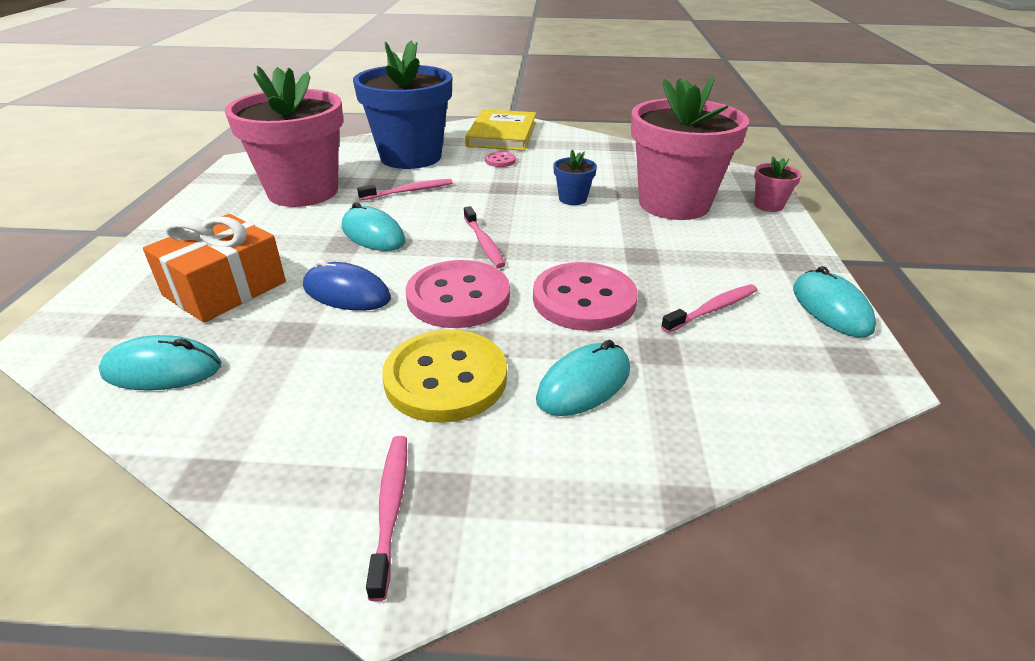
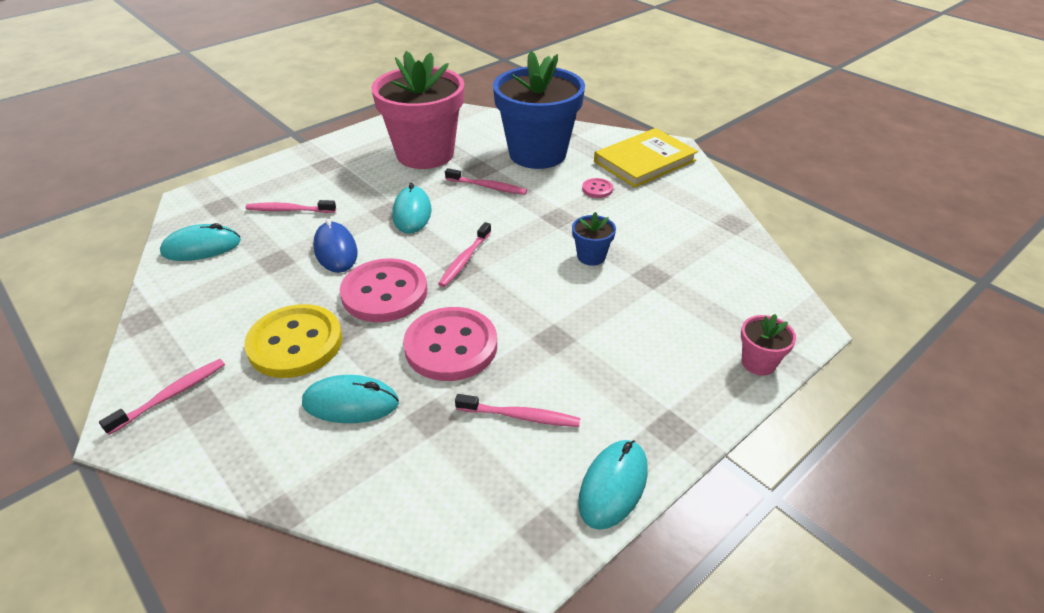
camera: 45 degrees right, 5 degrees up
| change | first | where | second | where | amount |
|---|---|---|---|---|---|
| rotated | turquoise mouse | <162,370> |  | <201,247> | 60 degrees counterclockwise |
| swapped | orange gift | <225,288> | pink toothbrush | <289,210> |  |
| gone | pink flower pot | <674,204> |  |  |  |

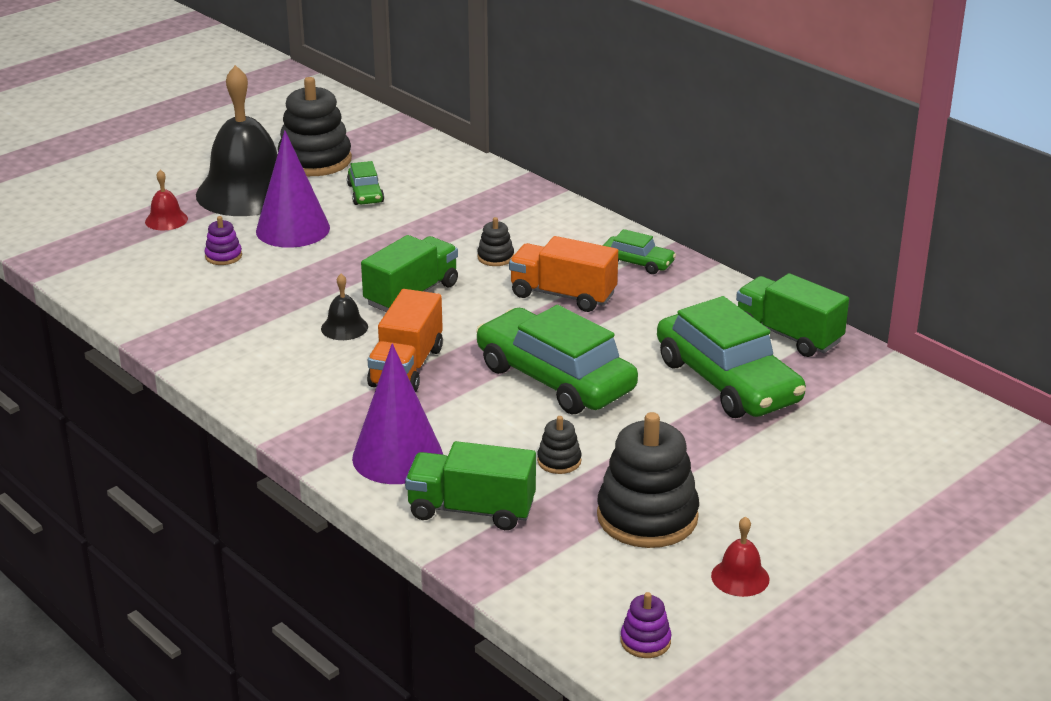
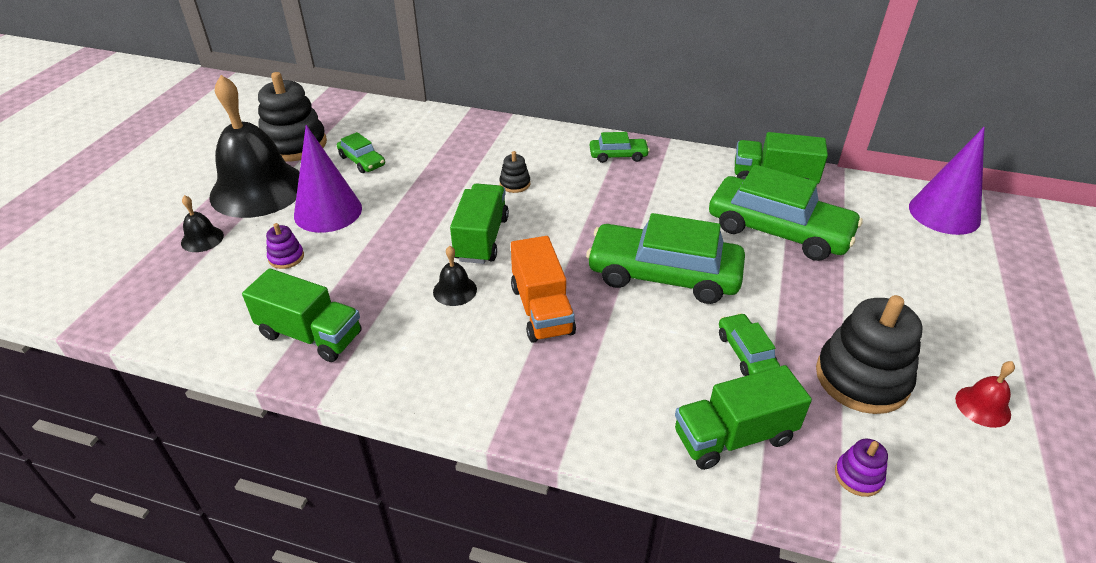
camera: 30 degrees left, 10 degrees up
| change | first | where | second | where | amount |
|---|---|---|---|---|---|
| repainted | red bell | <166,220> | black bell | <202,239> |  |
| new |  |  | green truck | <310,335> |  |
| swapped | black stacking toy | <559,461> | green car | <746,353> |  |
| shifted | purple stacking toy | <645,641> |  | <858,476> |  |
| shifted | purple cone | <397,457> |  | <944,213> |  |
| gone | orange truck | <563,295> |  |  |  |

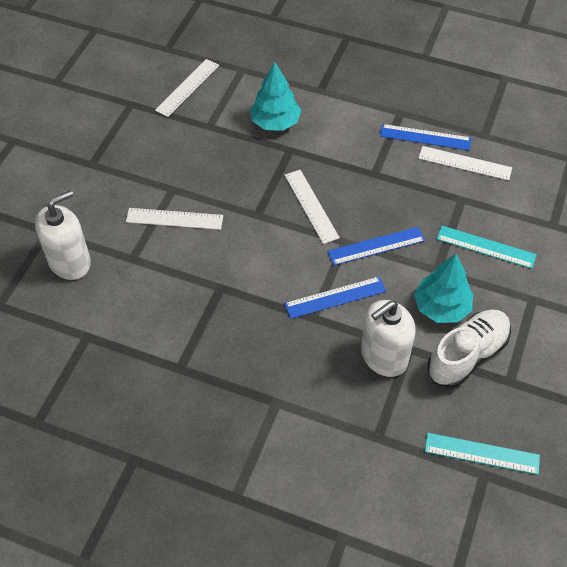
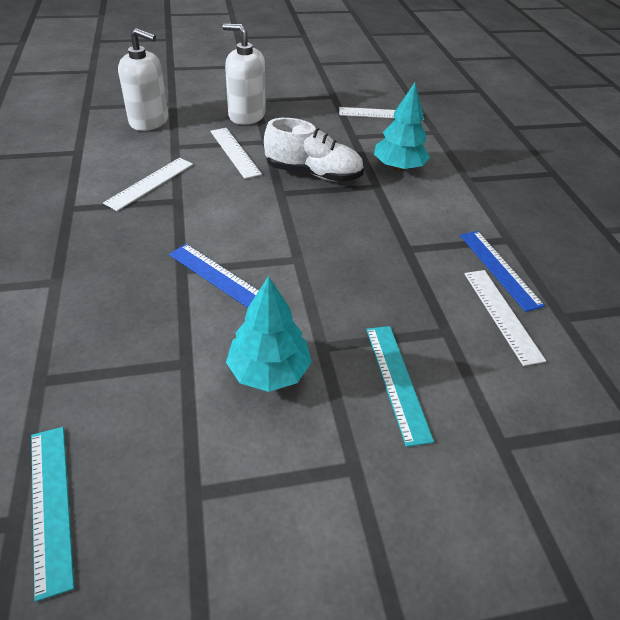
camera: 55 degrees right, 10 degrees down
| change | first | where | second | where | amount |
|---|---|---|---|---|---|
| shifted | white ruler | <311,206> |  | <150,183> |  |
| shifted | white soap dispenser | <384,356> |  | <246,115> |  |
| shifted | white shoe | <467,355> |  | <313,174> |  |
| gone | blue ruler | <376,246> |  |  |  |

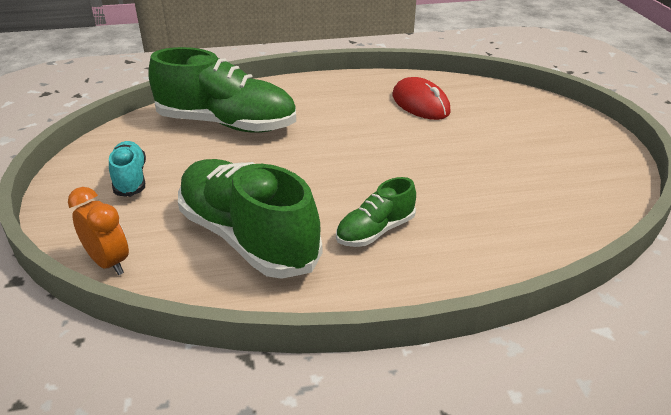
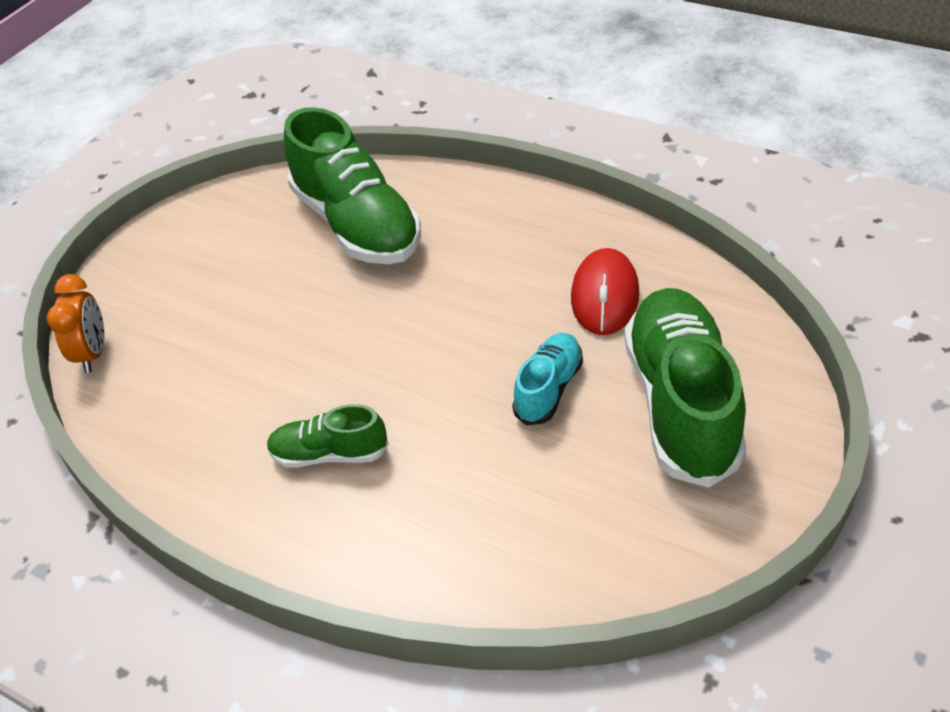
camera: 45 degrees right, 10 degrees up
| change | first | where | second | where | amount |
|---|---|---|---|---|---|
| shifted | turquoise shoe | <130,179> |  | <548,389> |  |
| shifted | green shoe | <247,238> |  | <681,403> |  |

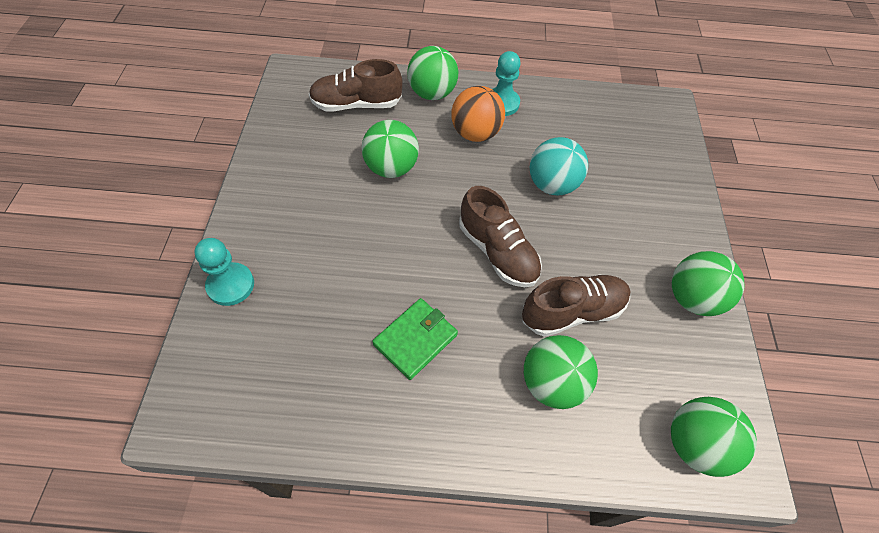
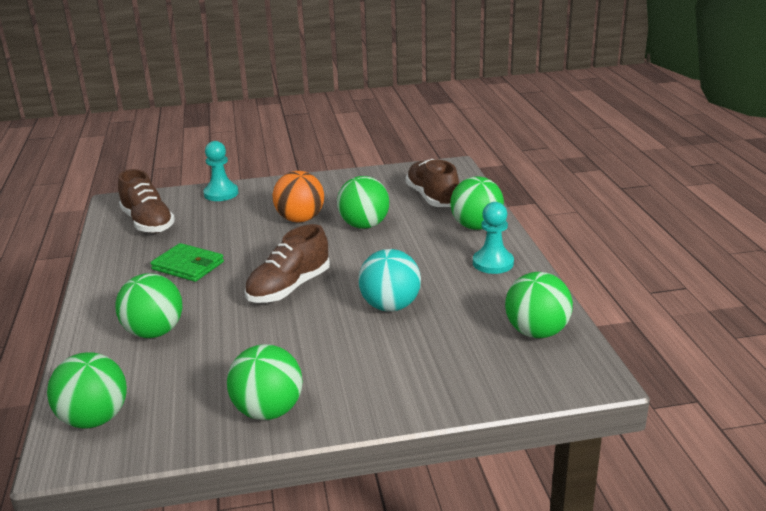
camera: 80 degrees right, 30 degrees down
| change | first | where | second | where | amount |
|---|---|---|---|---|---|
| shifted | brown shoe | <572,312> |  | <148,223> |  |
| shifted | orange ball | <475,133> |  | <300,219> |  |
| new |  |  | green ball | <536,332> |  |

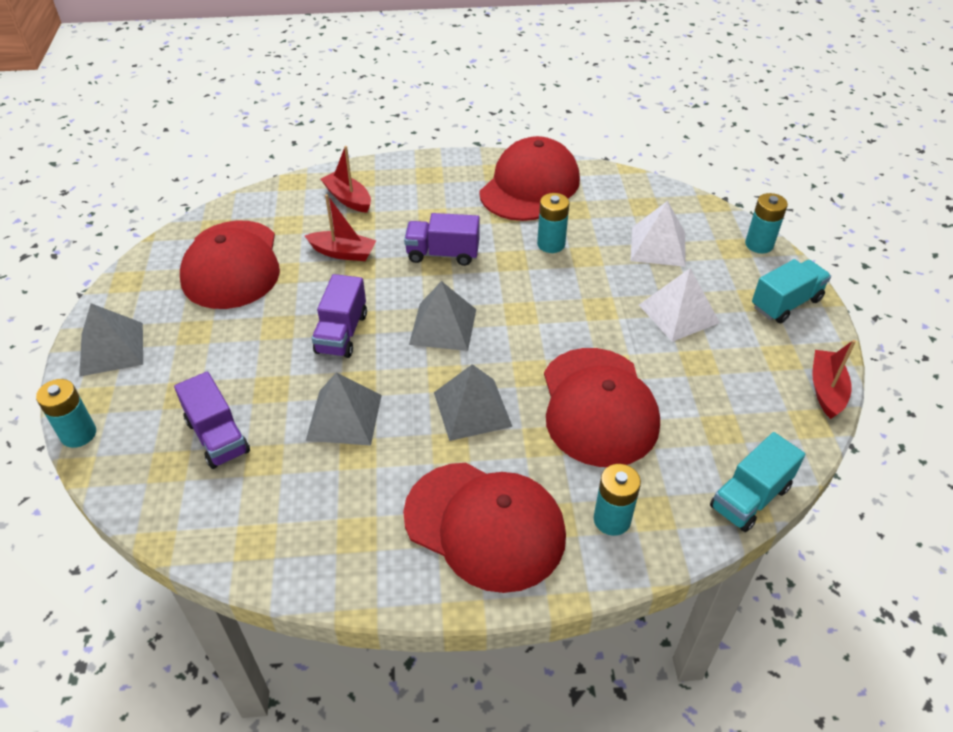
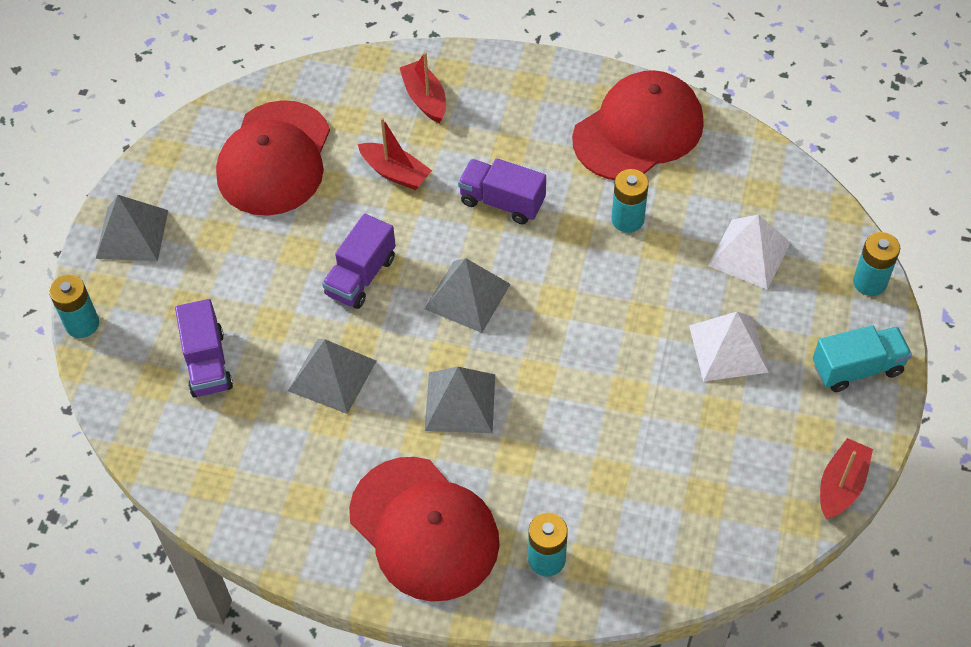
camera: 20 degrees right, 10 degrees up
| change | first | where | second | where | amount |
|---|---|---|---|---|---|
| gone | red cap | <598,406> |  |  |  |
| gone | turquoise truck | <750,497> |  |  |  |

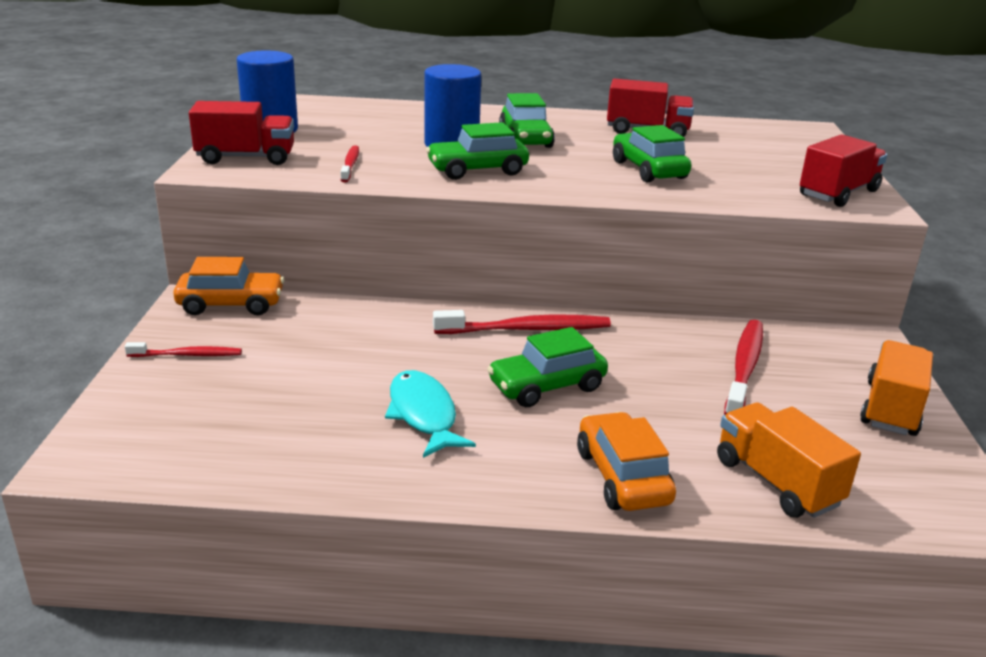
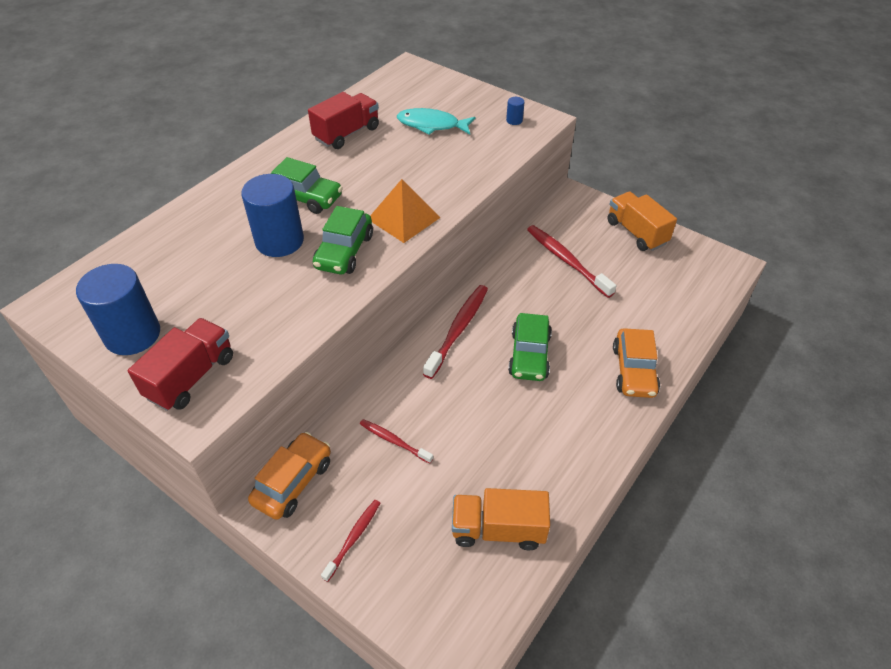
camera: 55 degrees left, 20 degrees up
| change | first | where | second | where | amount |
|---|---|---|---|---|---|
| shifted | red toothbrush | <350,165> |  | <394,441> |  |
| new |  |  | orange pyramid | <403,218> |  |
| shifted | turquoise fish | <423,414> |  | <431,125> |  |
| shifted | orange truck | <776,482> |  | <498,529> |  |
| swapped | red truck | <838,193> | blue cylinder | <514,120> |  |
| rotated | orange car | <622,477> |  | <634,371> | 105 degrees counterclockwise |
| gone | green car | <648,170> |  |  |  |

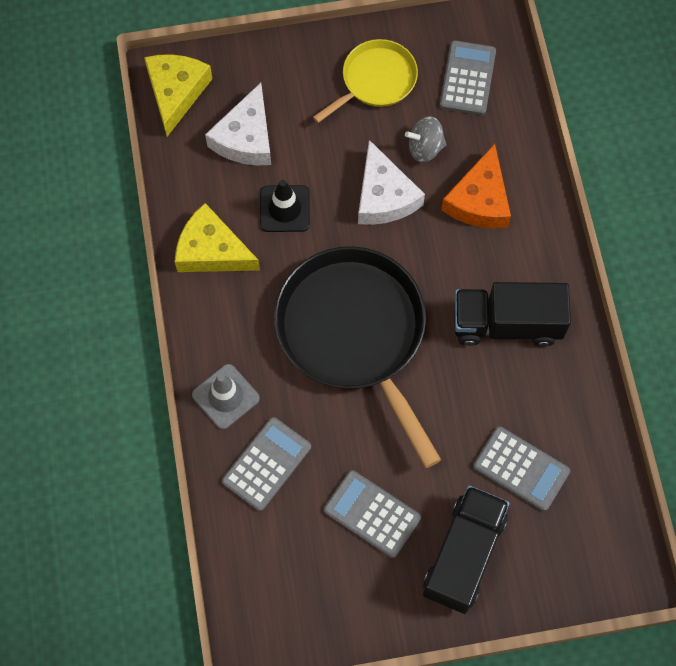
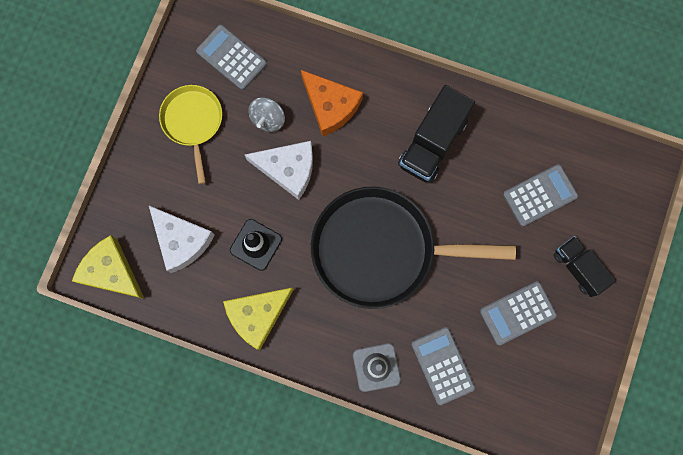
camera: 60 degrees left, 10 degrees up
| change | first | where | second | where | amount |
|---|---|---|---|---|---|
| scaled | black truck | <464,555> |  | <578,268> | x0.66 |

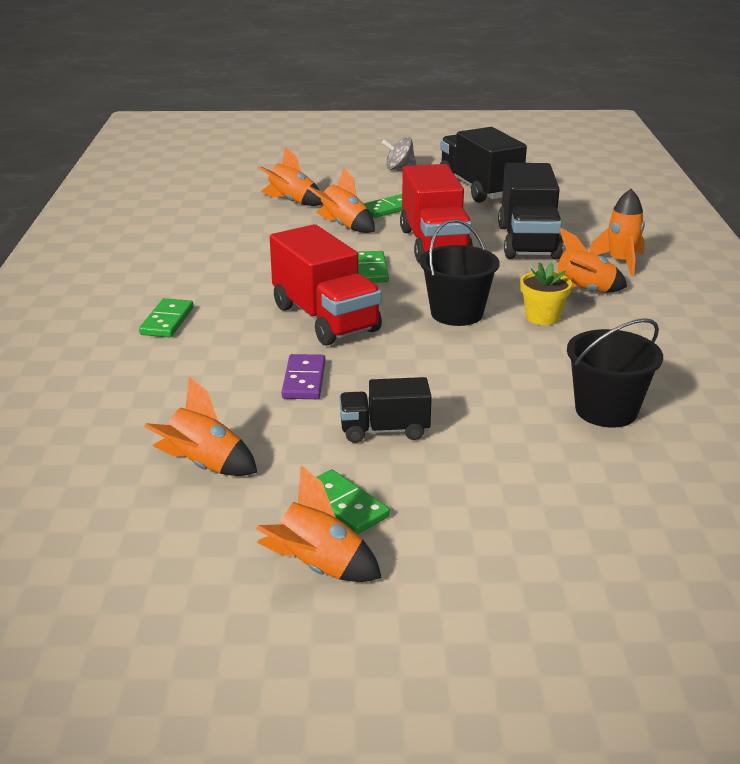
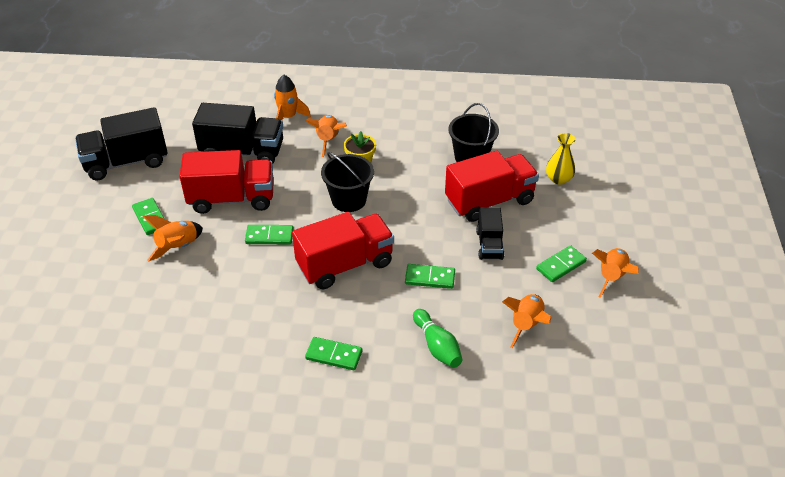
camera: 85 degrees left, 15 degrees up
| change | first | where | second | where | amount |
|---|---|---|---|---|---|
| repainted | purple domino | <304,380> | green domino | <430,278> |  |
| new |  |  | green bowling pin | <437,346> |  |
| new |  |  | red truck | <489,201> |  |
| new |  |  | yellow vase | <558,179> |  |
| gone | orange rocket | <291,201> |  |  |  |
| gone | grey spinning top | <399,168> |  |  |  |

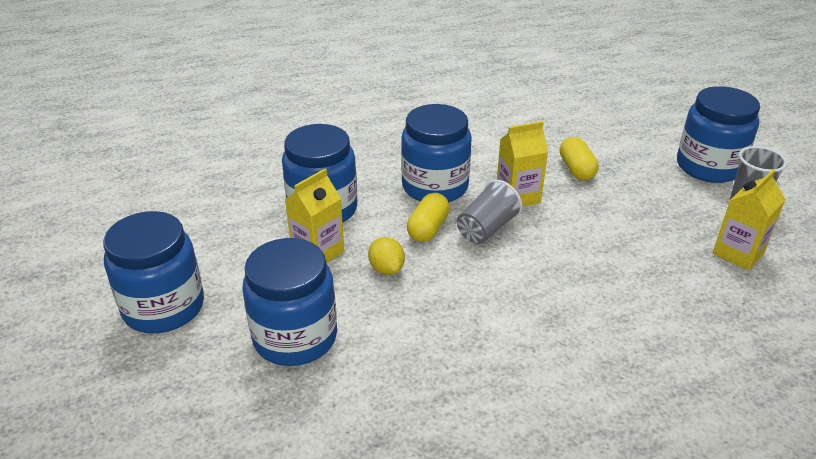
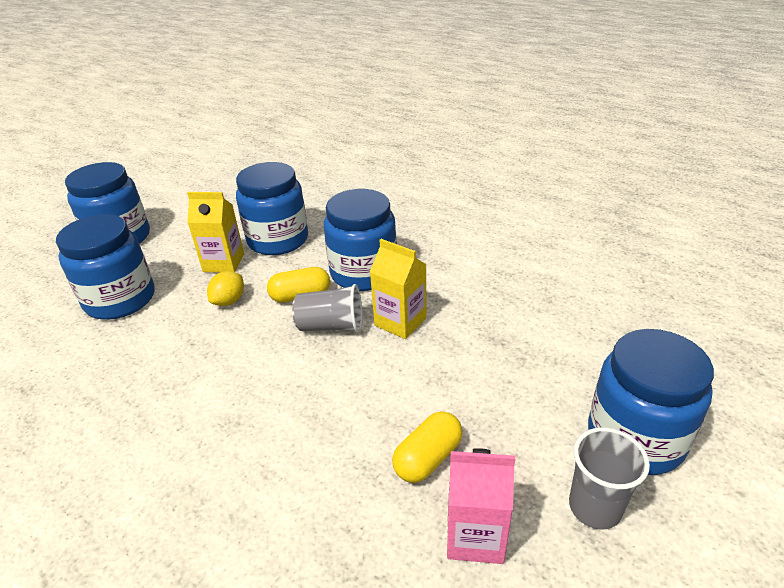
camera: 55 degrees right, 0 degrees up
| change | first | where | second | where | amount |
|---|---|---|---|---|---|
| shifted | yellow capsule | <576,169> |  | <428,458> |  |
| repainted | yellow carton | <738,253> | pink carton | <475,535> |  |

